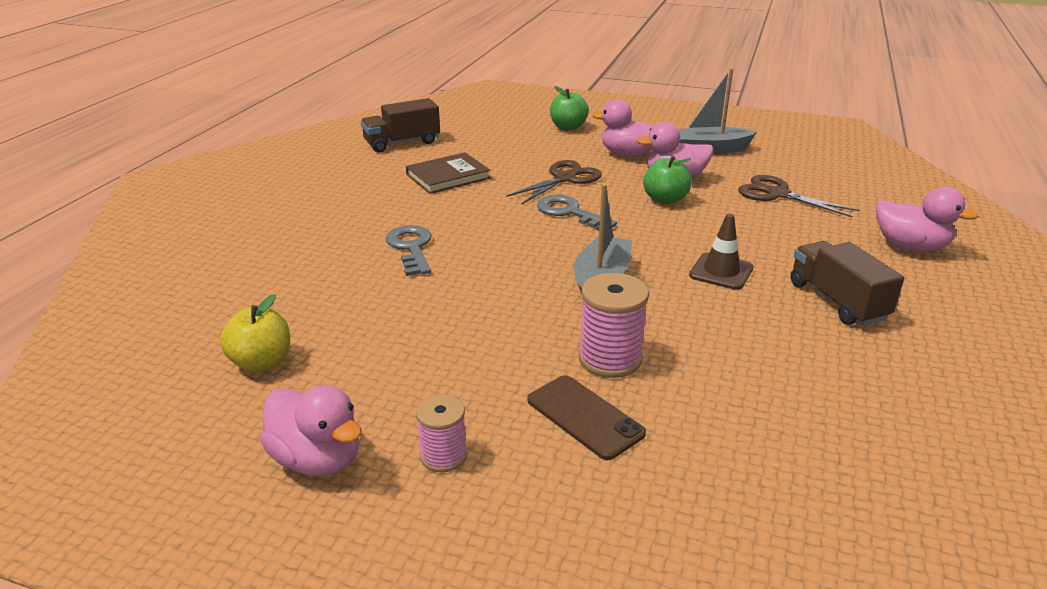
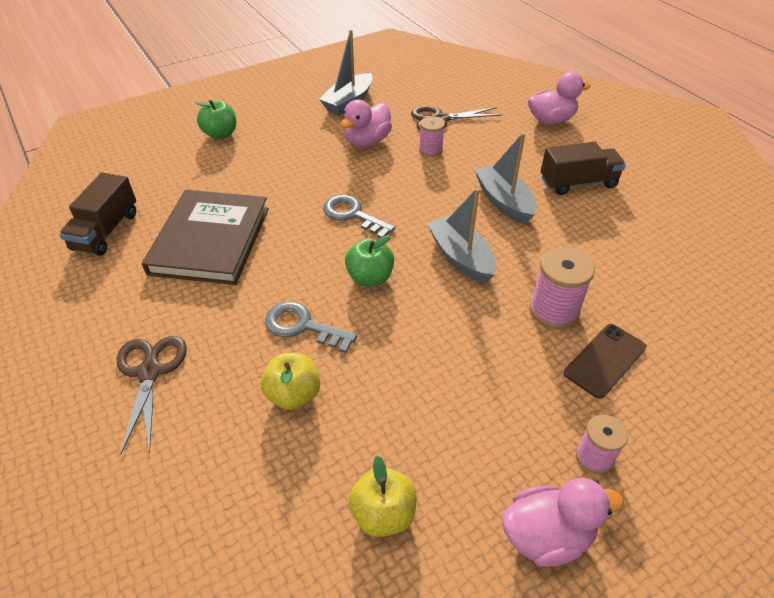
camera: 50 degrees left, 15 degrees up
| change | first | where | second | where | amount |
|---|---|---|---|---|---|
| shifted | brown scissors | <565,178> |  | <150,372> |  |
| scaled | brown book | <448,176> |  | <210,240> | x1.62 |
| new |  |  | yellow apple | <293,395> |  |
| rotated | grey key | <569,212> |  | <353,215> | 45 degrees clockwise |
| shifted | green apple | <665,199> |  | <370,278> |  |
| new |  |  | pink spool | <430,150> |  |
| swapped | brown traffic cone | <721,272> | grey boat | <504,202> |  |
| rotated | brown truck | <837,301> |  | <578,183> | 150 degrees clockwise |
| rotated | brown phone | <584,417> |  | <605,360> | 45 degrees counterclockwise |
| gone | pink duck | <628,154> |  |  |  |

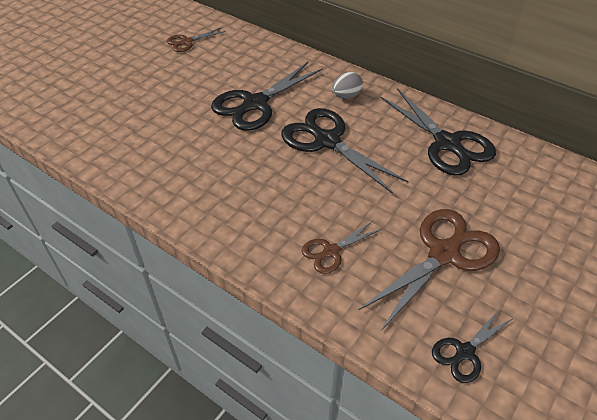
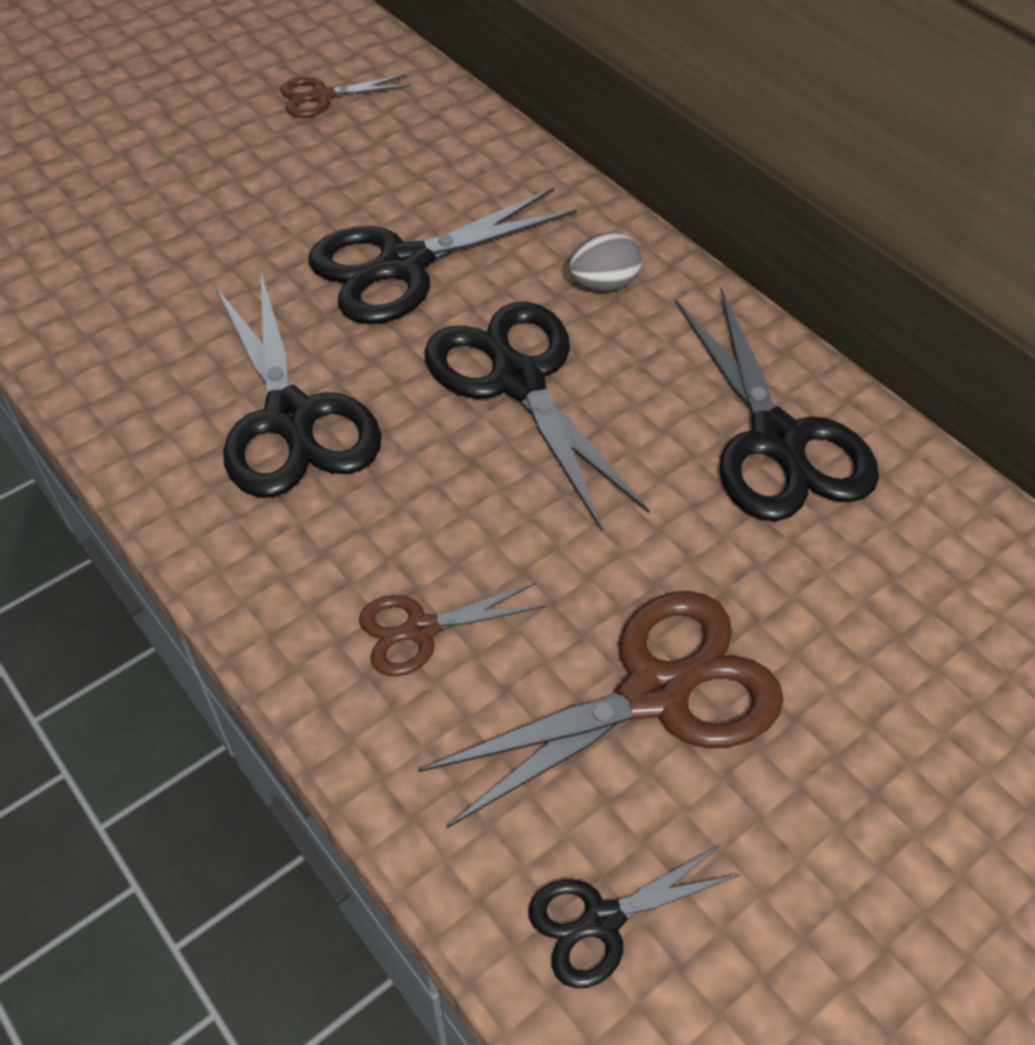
camera: 15 degrees right, 5 degrees up
| change | first | where | second | where | amount |
|---|---|---|---|---|---|
| new |  |  | black scissors | <292,419> |  |

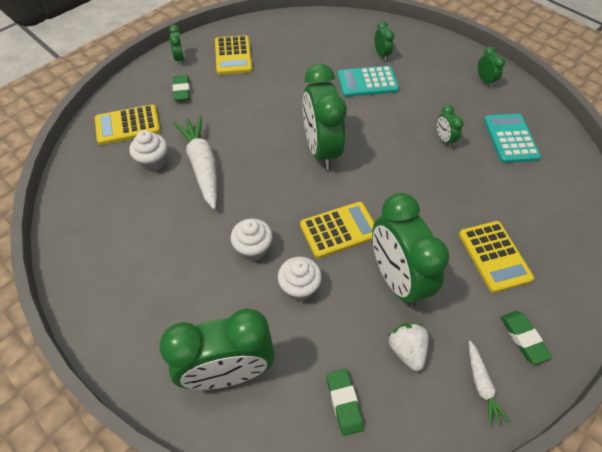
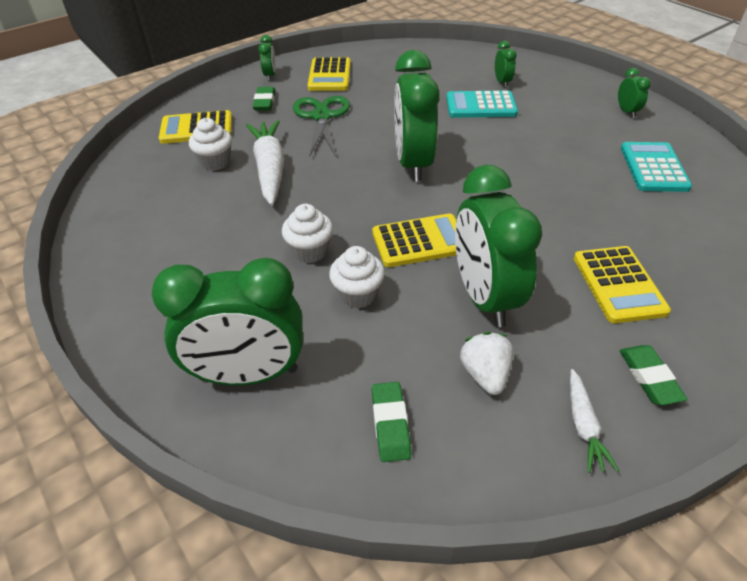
camera: 10 degrees right, 10 degrees down
| change | first | where | second | where | amount |
|---|---|---|---|---|---|
| new |  |  | green scissors | <321,116> |  |
| gone | green clock | <444,139> |  |  |  |

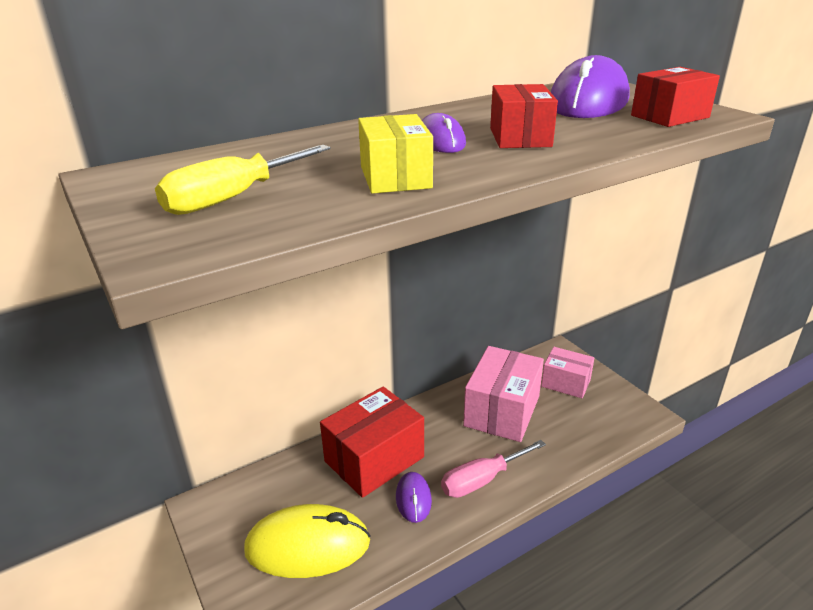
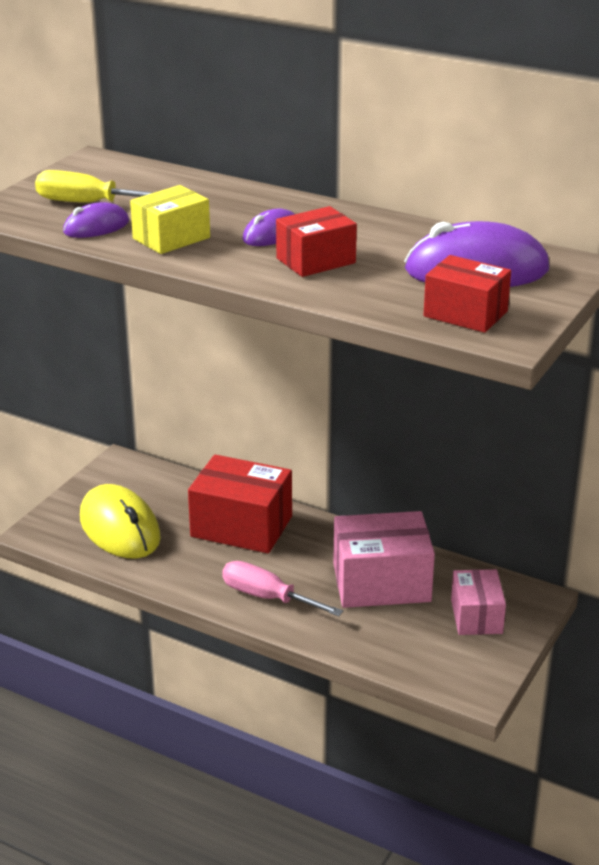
camera: 60 degrees right, 0 degrees up
| change | first | where | second | where | amount |
|---|---|---|---|---|---|
| shifted | purple mouse | <413,499> |  | <96,227> |  |

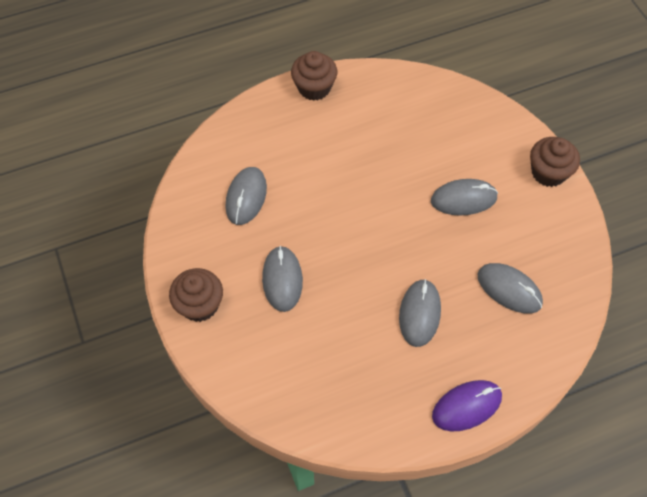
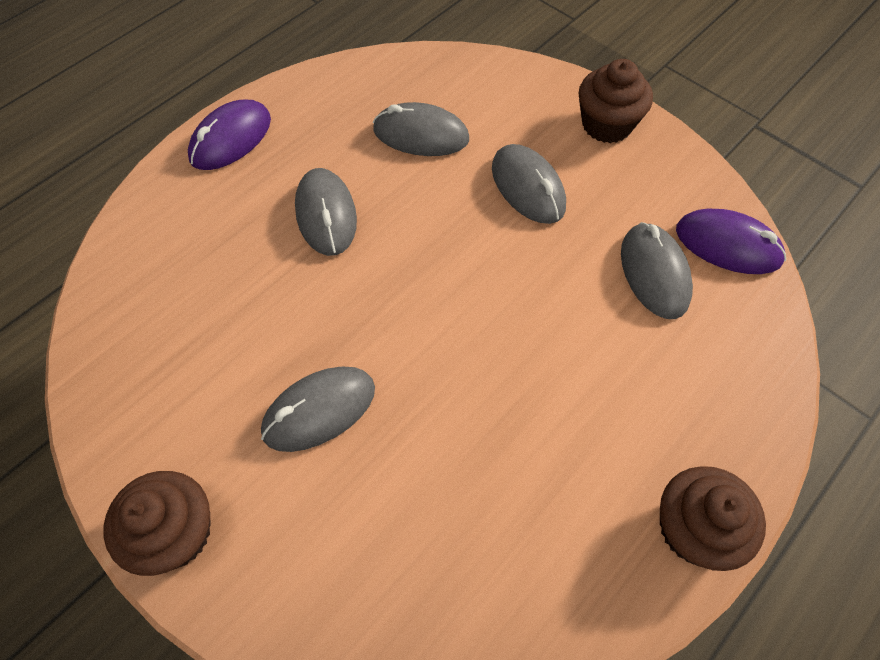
camera: 155 degrees right, 0 degrees up
| change | first | where | second | where | amount |
|---|---|---|---|---|---|
| shifted | grey mouse | <509,289> |  | <421,135> |  |
| new |  |  | purple mouse | <727,245> |  |

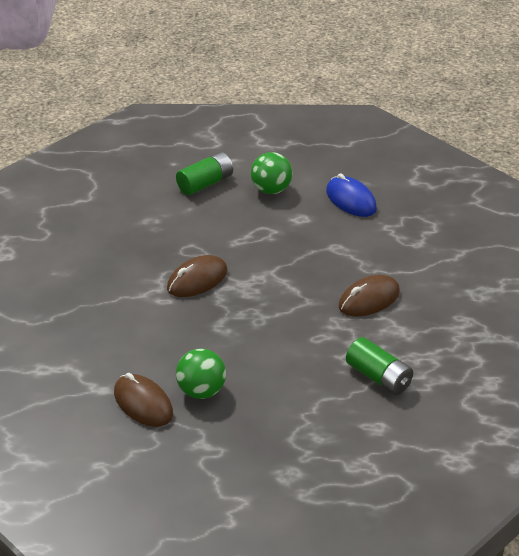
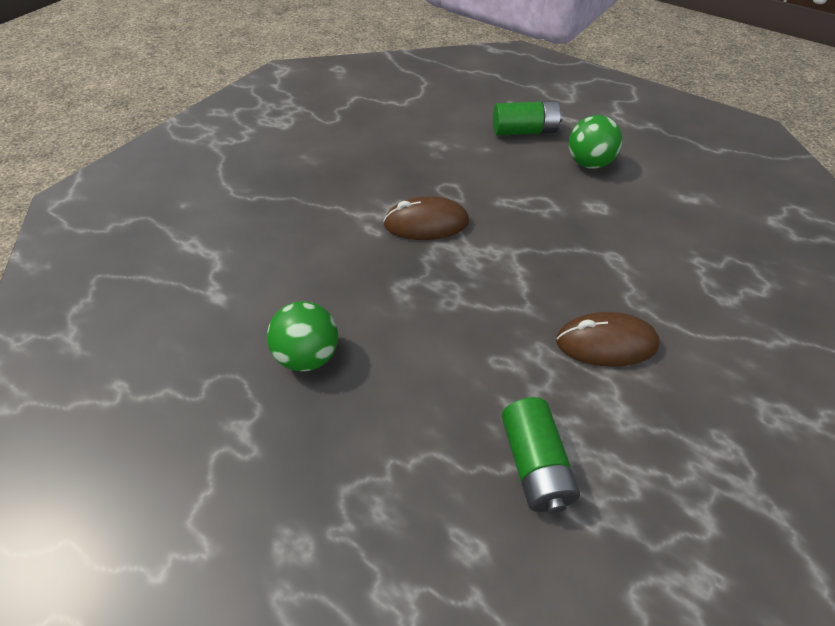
camera: 35 degrees right, 10 degrees up
| change | first | where | second | where | amount |
|---|---|---|---|---|---|
| gone | brown mouse | <143,403> |  |  |  |
| gone | blue mouse | <351,200> |  |  |  |

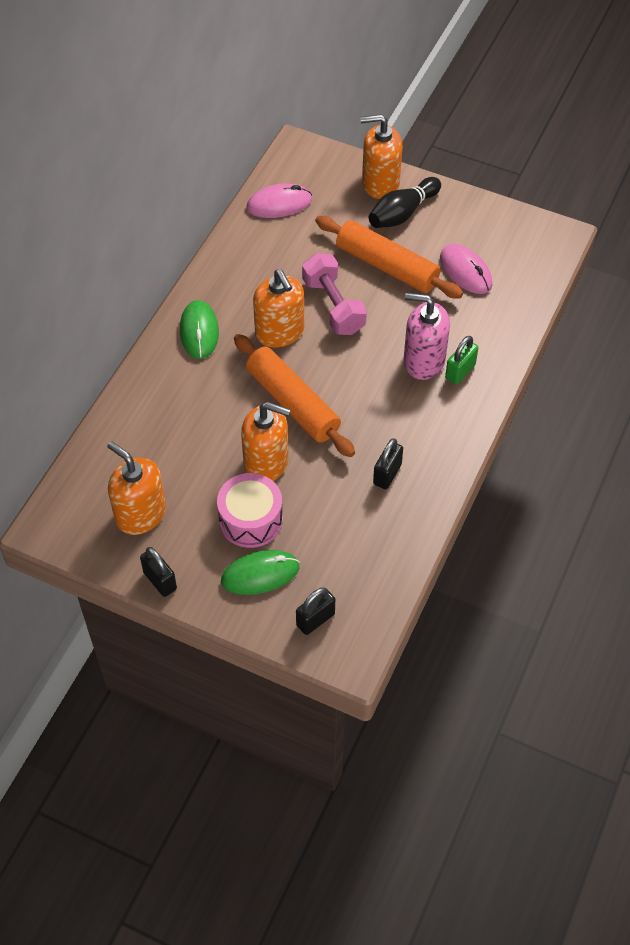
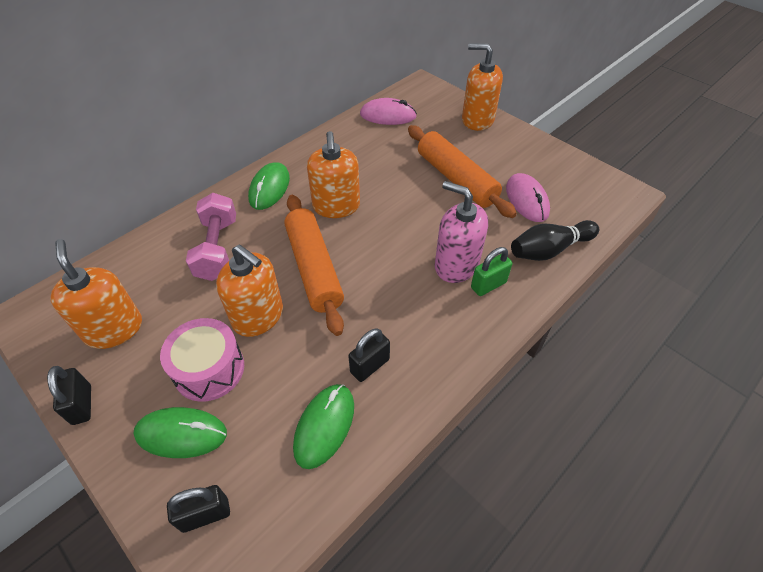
camera: 20 degrees right, 5 degrees down
| change | first | where | second | where | amount |
|---|---|---|---|---|---|
| shifted | pink dumbbell | <333,306> |  | <217,249> |  |
| new |  |  | green mouse | <324,426> |  |
| shifted | black bowling pin | <402,213> |  | <549,250> |  |

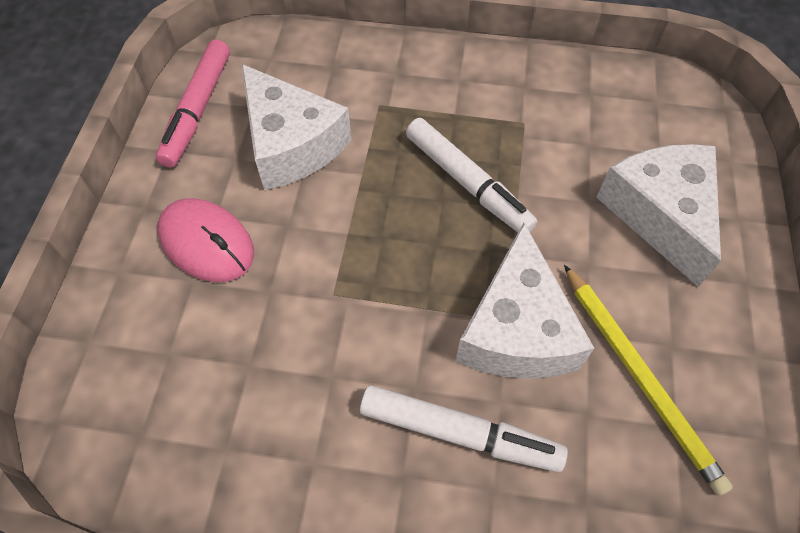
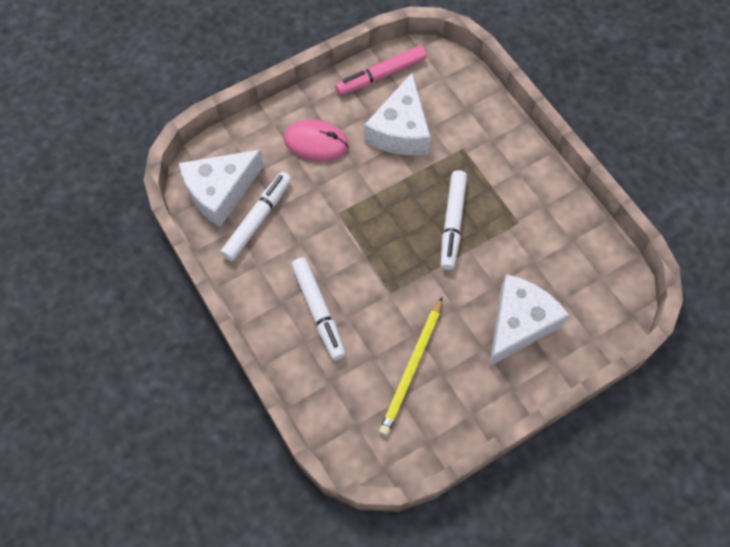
camera: 50 degrees right, 5 degrees up
| change | first | where | second | where | amount |
|---|---|---|---|---|---|
| shifted | white cheese | <516,329> |  | <220,192> |  |
| new |  |  | white marker | <258,219> |  |
| rotated | pink mouse | <207,243> |  | <316,142> | 75 degrees counterclockwise |

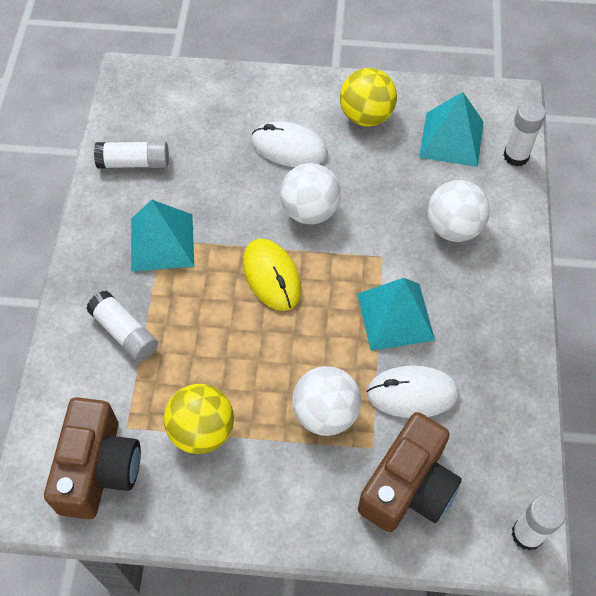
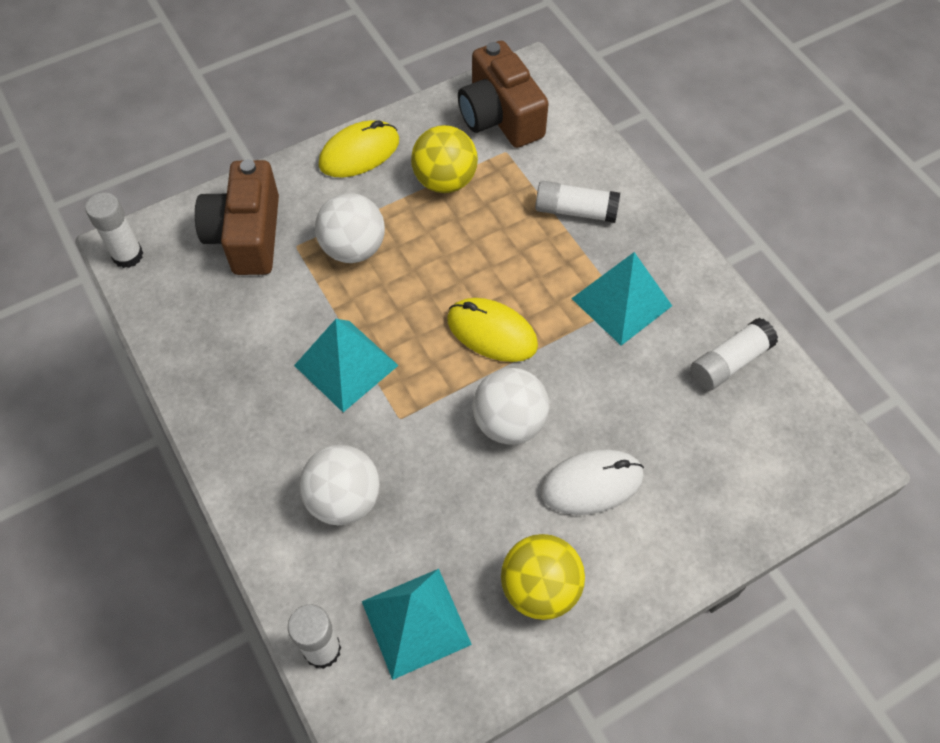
camera: 145 degrees right, 0 degrees up
| change | first | where | second | where | amount |
|---|---|---|---|---|---|
| new |  |  | yellow mouse | <359,153> |  |
| gone | white mouse | <412,393> |  |  |  |

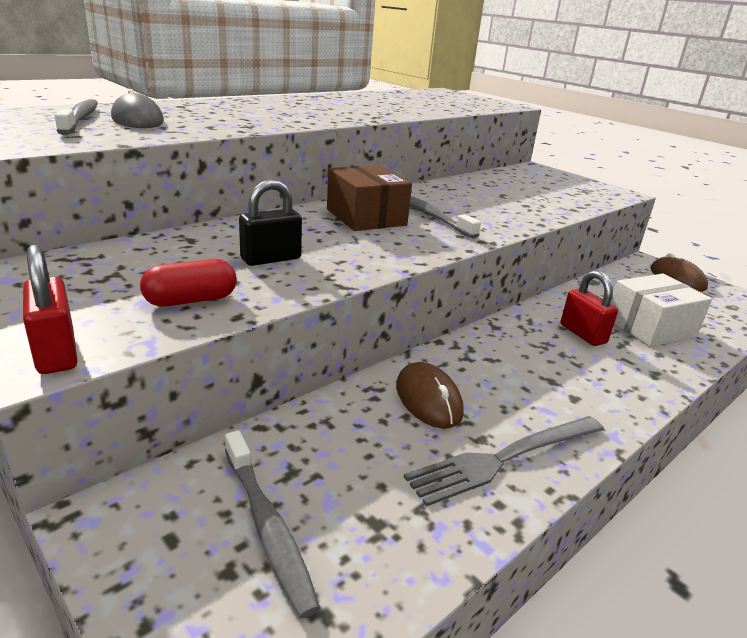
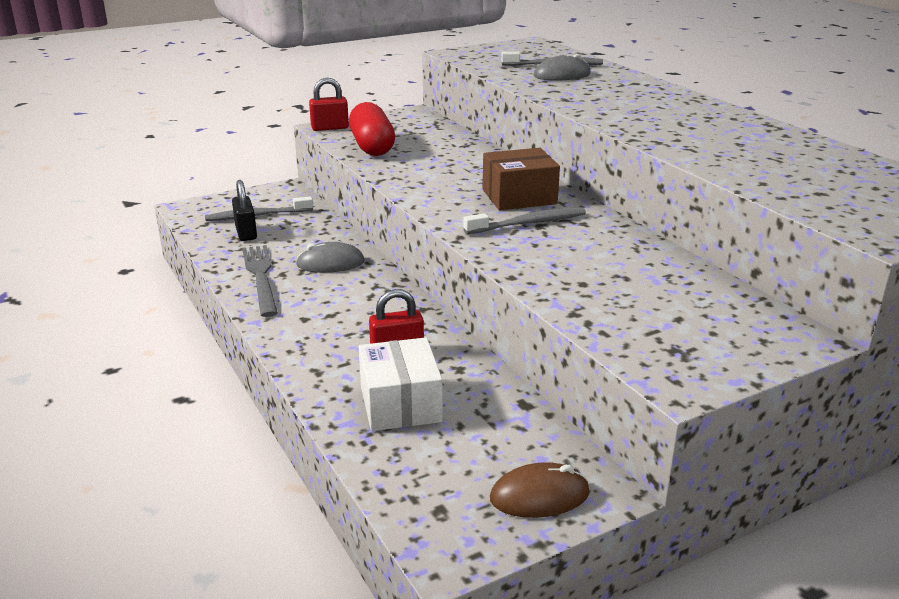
camera: 105 degrees right, 0 degrees up
| change | first | where | second | where | amount |
|---|---|---|---|---|---|
| shifted | black padlock | <271,259> |  | <246,233> |  |
| repainted | brown mouse | <428,399> | grey mouse | <330,263> |  |
| scaled | red capsule | <191,300> |  | <372,146> | x1.65 |

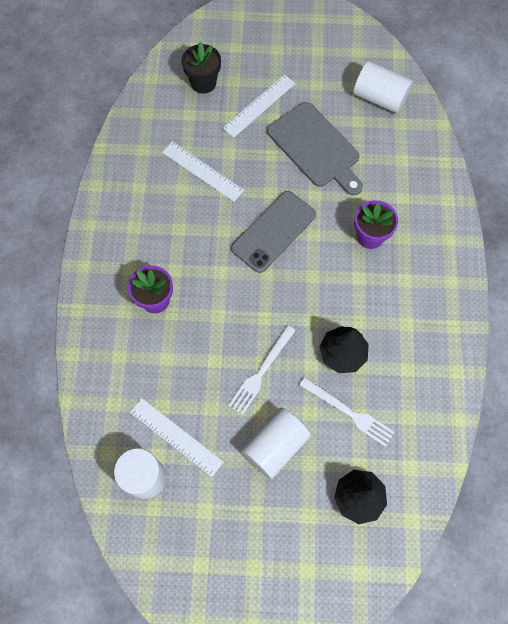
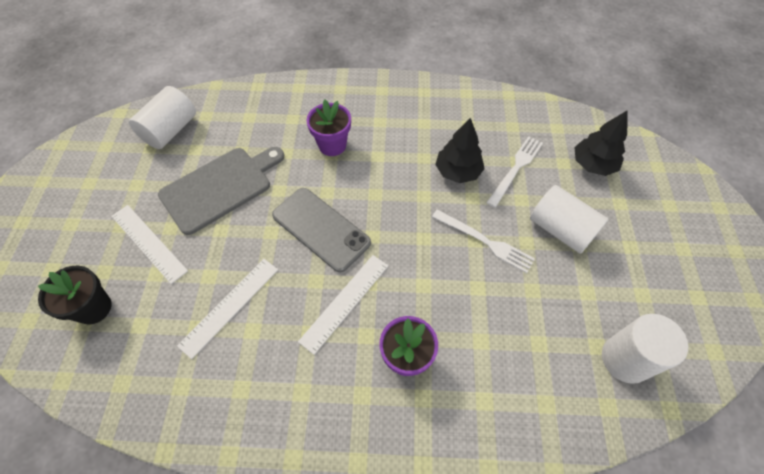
camera: 90 degrees left, 10 degrees down
| change | first | where | second | where | amount |
|---|---|---|---|---|---|
| shifted | white ruler | <176,436> |  | <345,302> |  |

